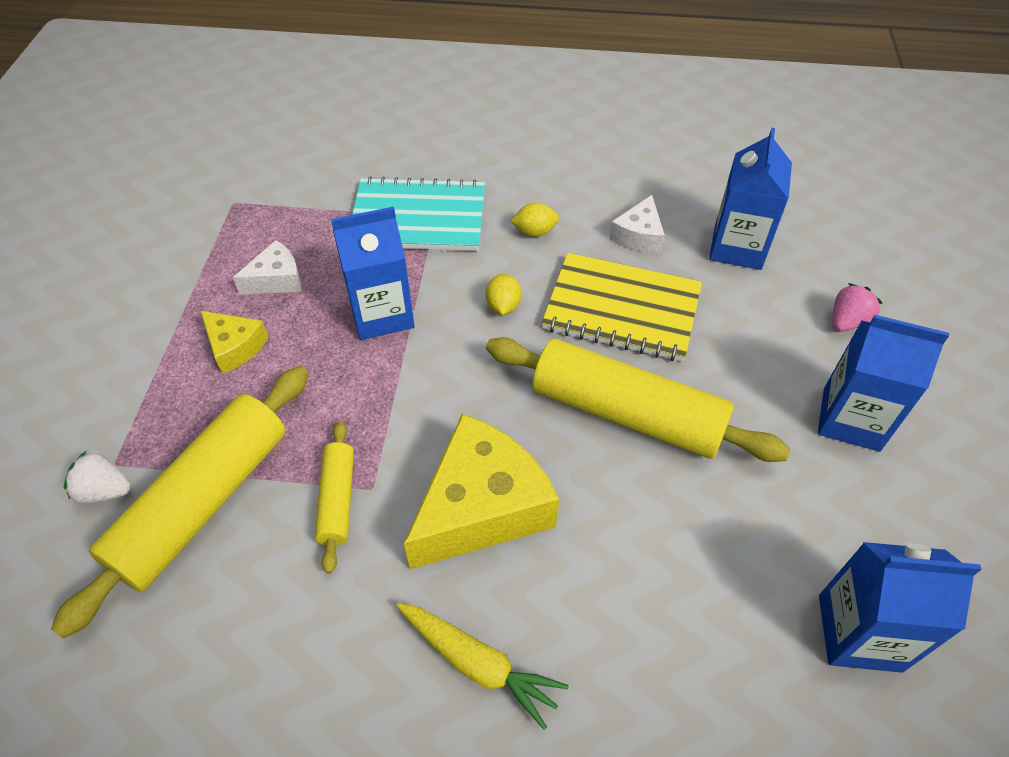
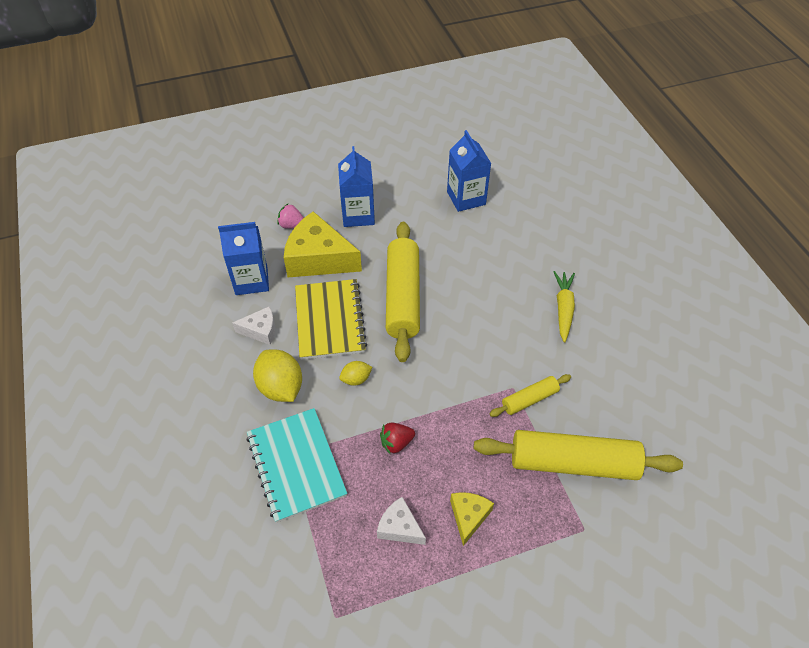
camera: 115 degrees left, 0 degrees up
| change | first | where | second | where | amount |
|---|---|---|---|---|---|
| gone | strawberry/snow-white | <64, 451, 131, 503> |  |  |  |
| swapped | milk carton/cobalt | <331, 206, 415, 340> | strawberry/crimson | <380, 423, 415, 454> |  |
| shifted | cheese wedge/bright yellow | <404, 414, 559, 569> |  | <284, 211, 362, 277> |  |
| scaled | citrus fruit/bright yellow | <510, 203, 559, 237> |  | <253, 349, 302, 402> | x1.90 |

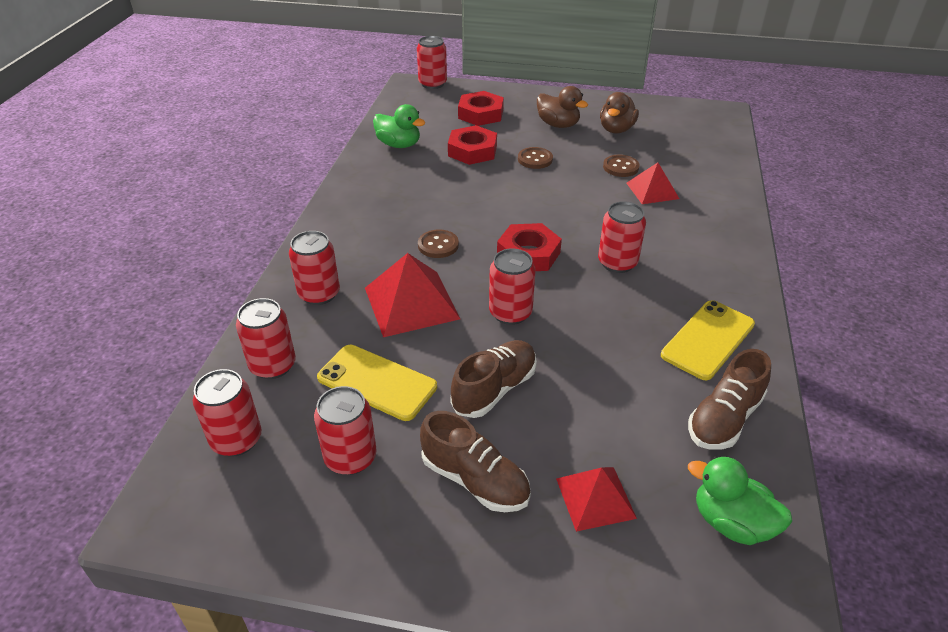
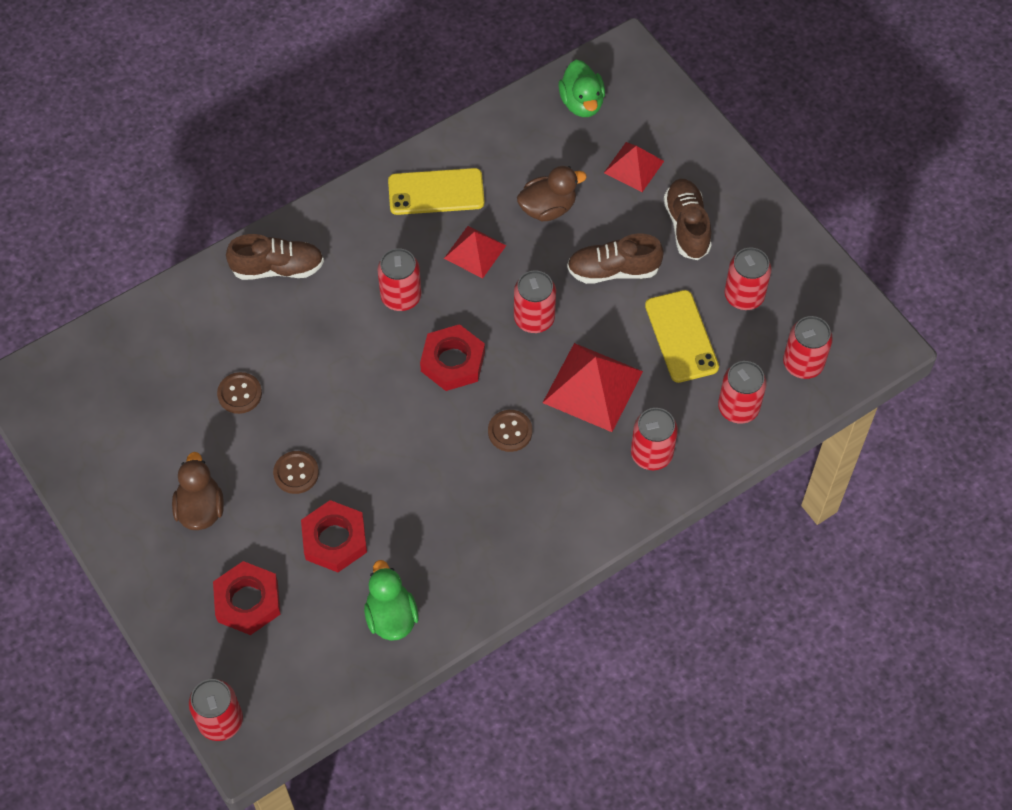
camera: 135 degrees left, 20 degrees up
| change | first | where | second | where | amount |
|---|---|---|---|---|---|
| shifted | rubber duck/dark brown | <600, 92, 639, 134> |  | <517, 166, 587, 221> |  |
| shifted | solid pyramid/crimson | <627, 162, 679, 204> |  | <444, 226, 506, 279> |  |
| shifted | sneaker/dark brown | <688, 349, 771, 450> |  | <226, 234, 324, 280> |  |

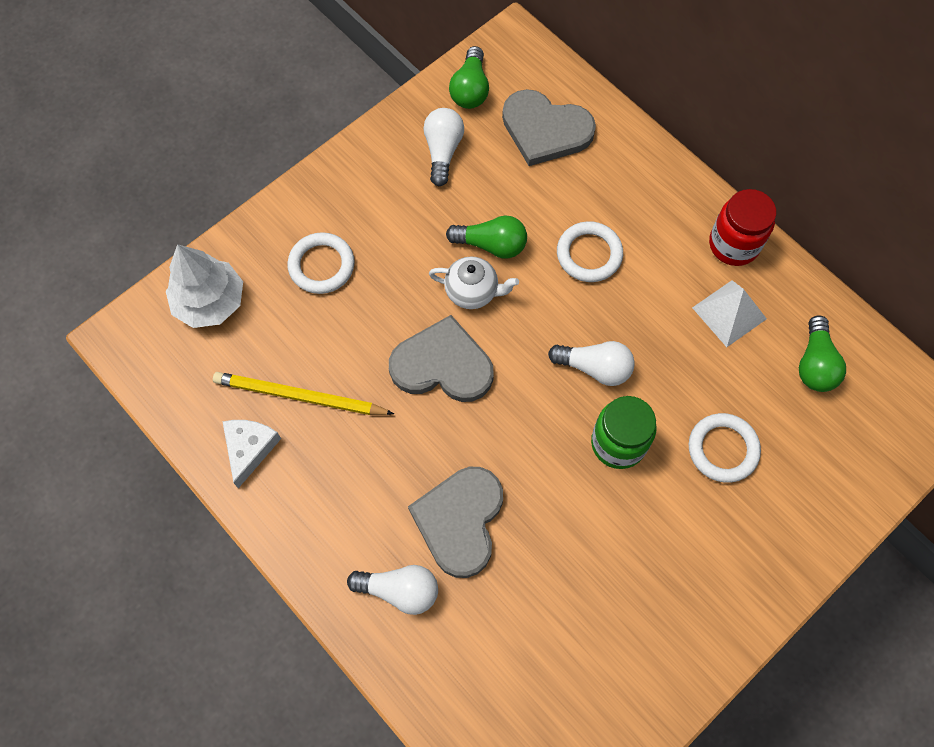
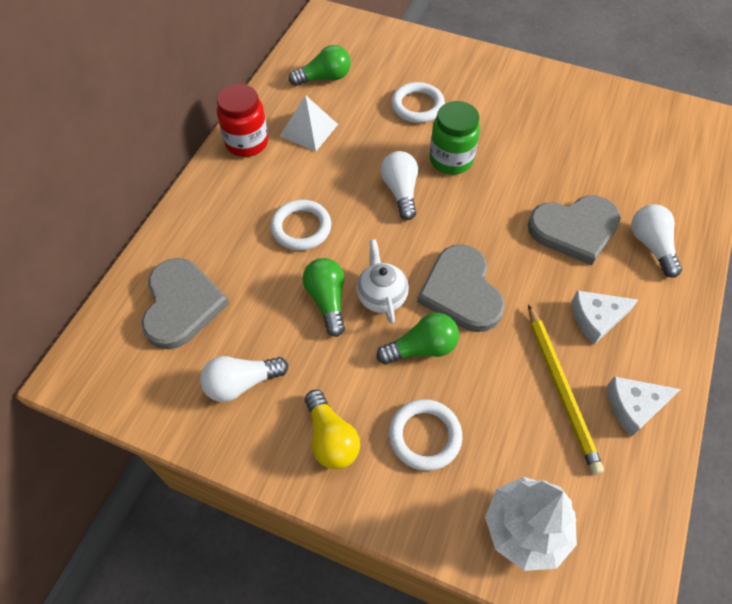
camera: 115 degrees left, 10 degrees down
| change | first | where | second | where | amount |
|---|---|---|---|---|---|
| shifted | light bulb/green | <449, 46, 489, 109> |  | <377, 313, 459, 365> |  |
| new |  |  | light bulb/bright yellow | <305, 390, 360, 469> |  |
| new |  |  | cheese wedge/snow-white | <572, 290, 638, 345> |  |

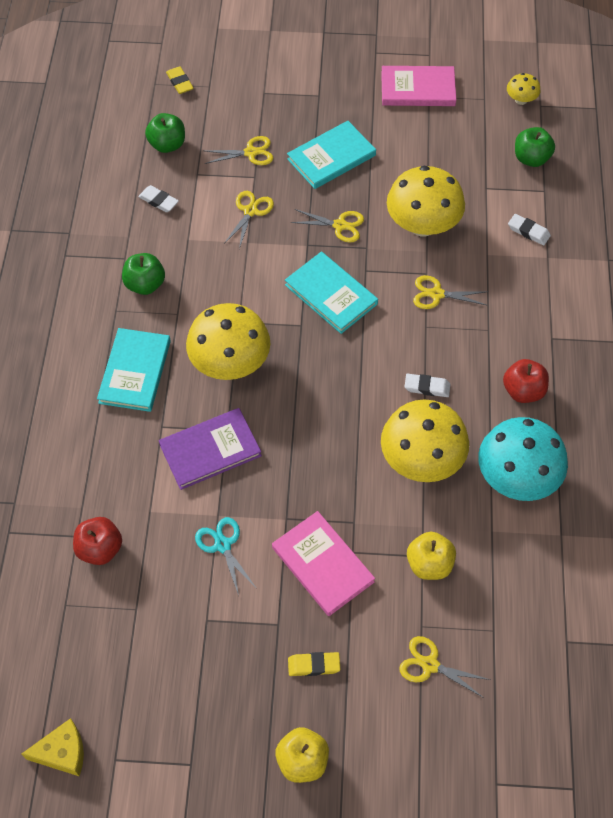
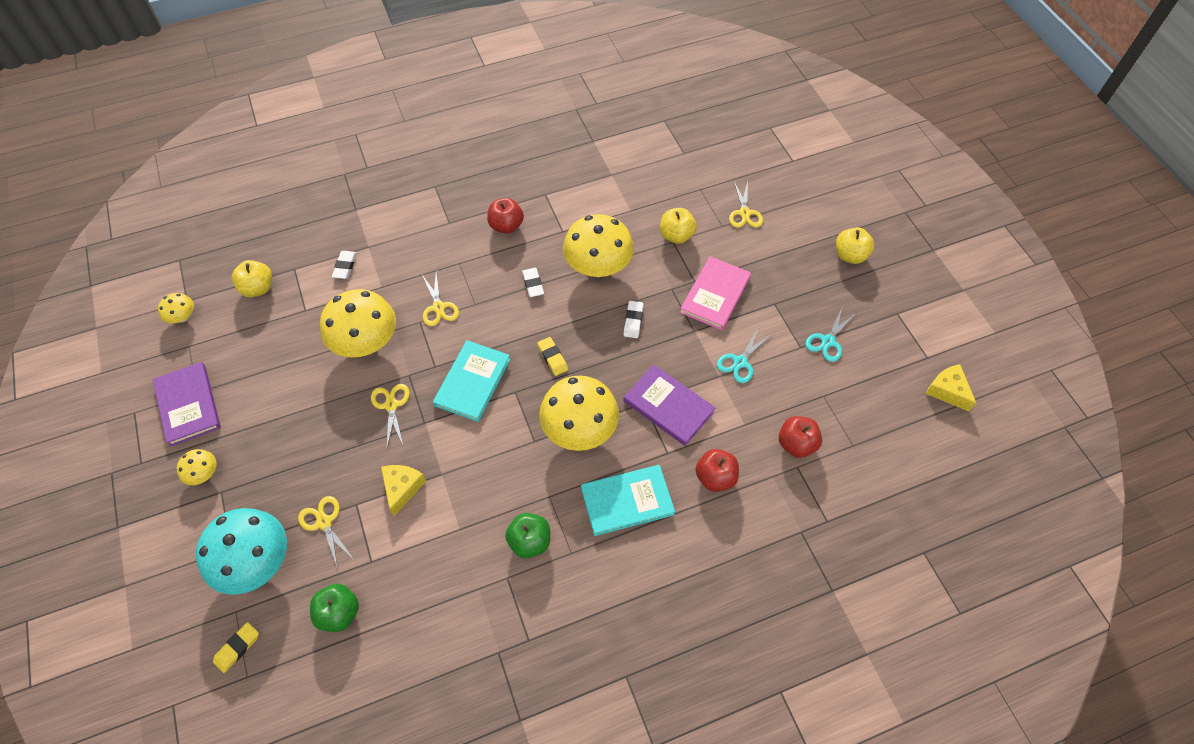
camera: 115 degrees left, 0 degrees up
| change | first | where | second | where | amount |
|---|---|---|---|---|---|
| shifted | pencil eraser/snow-white | <138, 185, 179, 212> |  | <623, 301, 643, 338> |  |
| swapped | pair of scissors/bright yellow | <224, 191, 274, 249> | cheese wedge/bright yellow | <381, 465, 426, 516> |  |
| gone | hardcover/aqua | <287, 121, 376, 189> |  |  |  |
| shifted | pencil eraser/bright yellow | <288, 652, 340, 676> |  | <537, 337, 568, 376> |  |
| repainted | hardcover/rose-pink | <381, 66, 456, 106> | hardcover/royal purple | <153, 362, 221, 447> |  |
| shifted | toadstool/aqua | <478, 417, 568, 501> |  | <196, 508, 287, 595> |  |
| repainted | toy apple/green | <515, 127, 555, 167> | toy apple/bright yellow | <232, 260, 272, 297> |  |
| new |  |  | toadstool/bright yellow | <177, 449, 216, 485> |  |
| new |  |  | toy apple/crimson | <695, 449, 739, 492> |  |
| new |  |  | pair of scissors/aqua | <805, 306, 856, 362> |  |

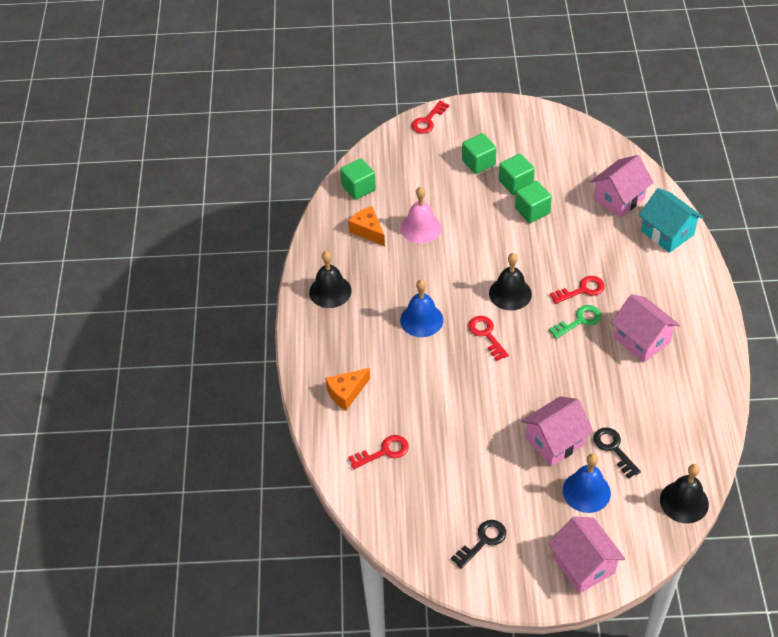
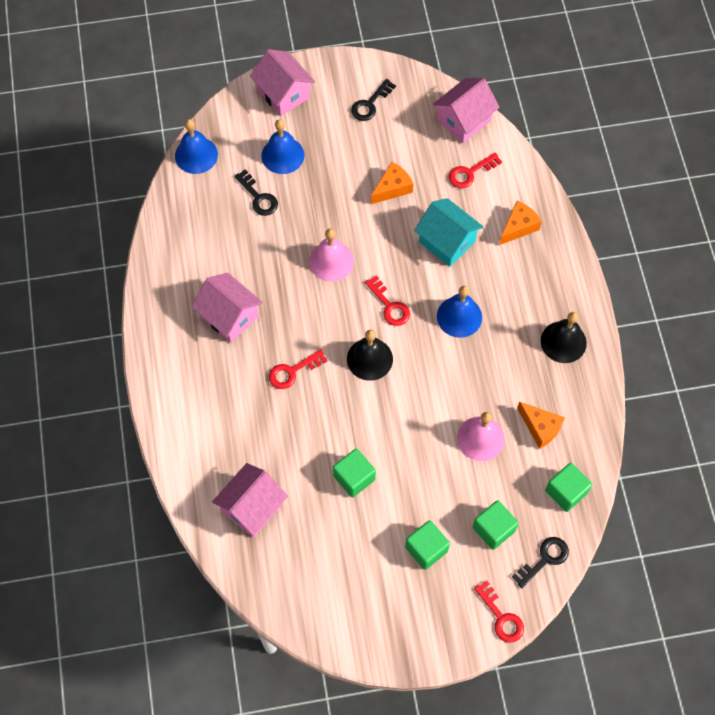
camera: 170 degrees right, 15 degrees up
| change | first | where | second | where | amount |
|---|---|---|---|---|---|
| rotated | door key/crimson | <411, 101, 449, 134> |  | <474, 581, 524, 643> | 120 degrees clockwise |
| shifted | cube/green | <499, 154, 535, 195> |  | <473, 500, 519, 550> |  |
| shifted | cottage/rose-pink | <521, 396, 594, 466> |  | <433, 78, 499, 143> |  |
| gone | door key/green | <549, 305, 602, 339> |  |  |  |
| shifted | cottage/aqua | <639, 188, 704, 253> |  | <414, 198, 483, 266> |  |
| repainted | bell/ebony | <660, 464, 709, 523> | bell/cobalt | <175, 119, 218, 174> |  |
| new |  |  | bell/rose-pink | <309, 229, 354, 282> |  |
| new |  |  | cheese wedge/orange | <371, 162, 413, 204> |  |
| new |  |  | door key/ebony | <512, 537, 569, 588> |  |

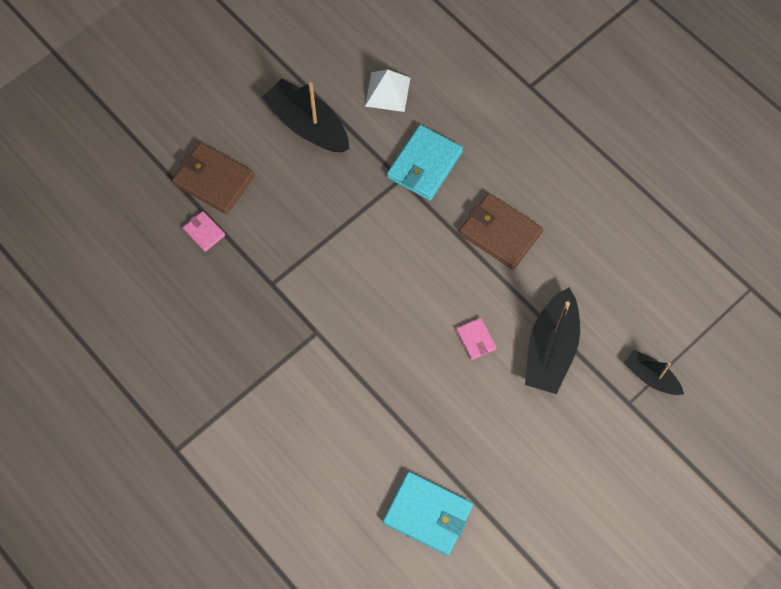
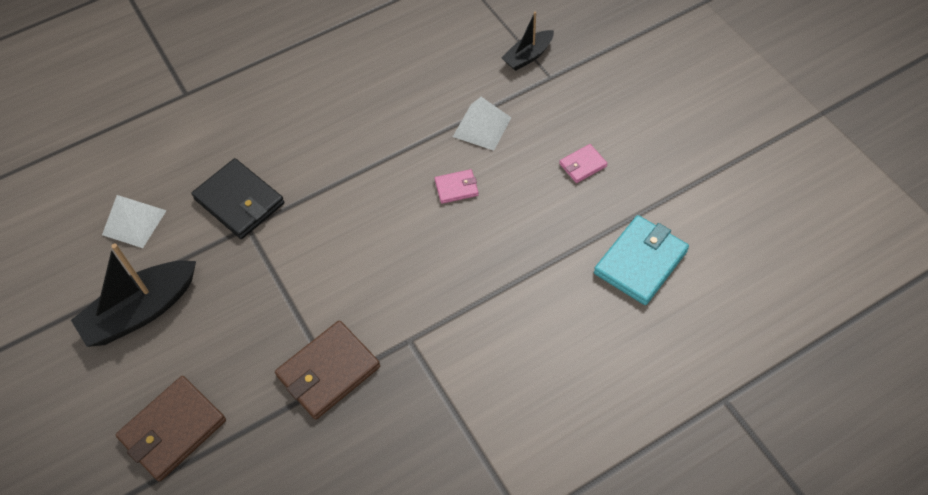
camera: 75 degrees left, 10 degrees down
| change | first | where | second | where | amount |
|---|---|---|---|---|---|
| shifted | wallet/rose-pink | <183, 211, 225, 252> |  | <559, 144, 608, 183> |  |
| repainted | wallet/aqua | <387, 125, 463, 201> | wallet/ebony | <192, 158, 285, 239> |  |
| shifted | wallet/dark brown | <459, 193, 543, 270> |  | <275, 320, 380, 420> |  |
| swapped | boat/ebony | <525, 288, 580, 394> | solid pyramid/snow-white | <453, 97, 511, 151> |  |

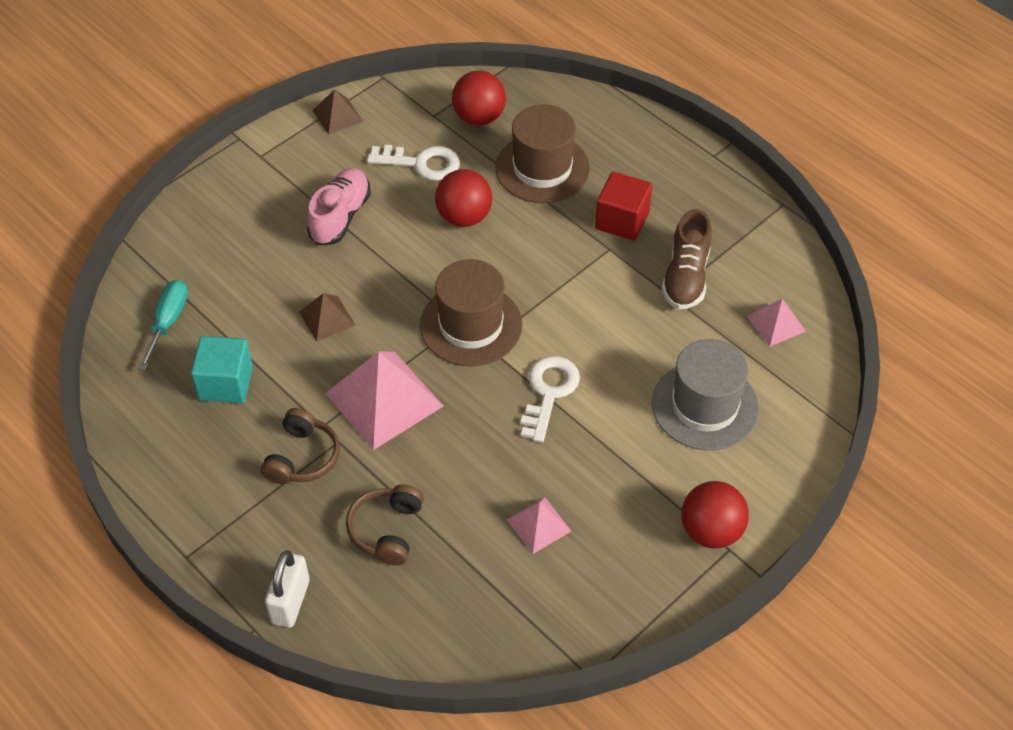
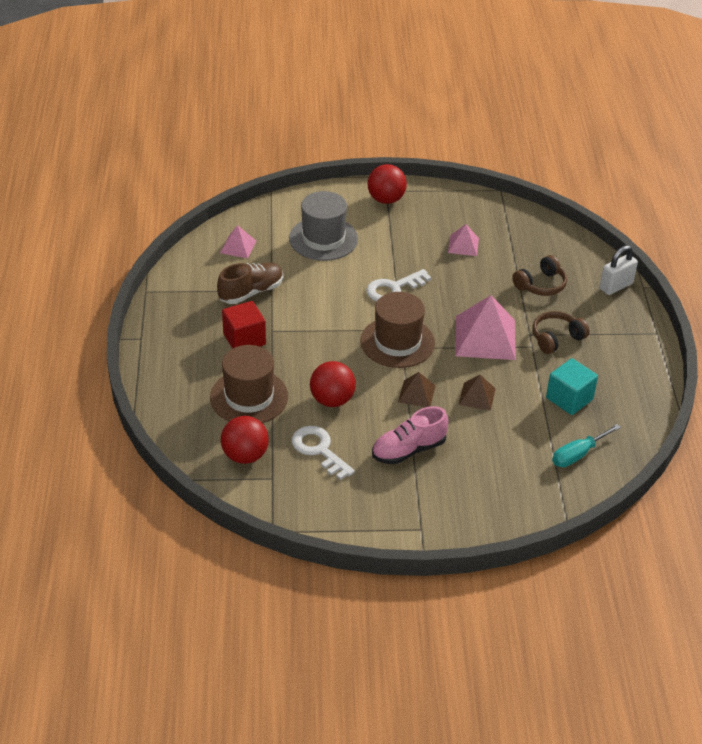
camera: 140 degrees left, 10 degrees down
| change | first | where | second | where | amount |
|---|---|---|---|---|---|
| shifted | solid pyramid/dark brown | <313, 89, 363, 135> |  | <398, 372, 436, 407> |  |

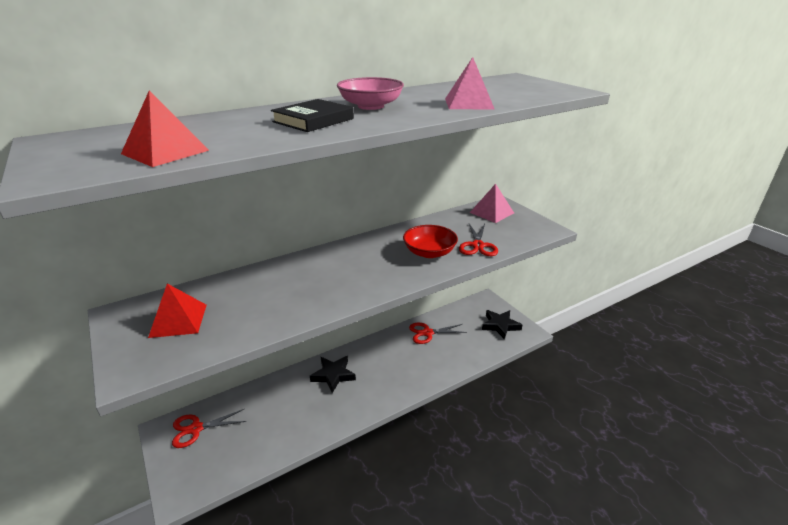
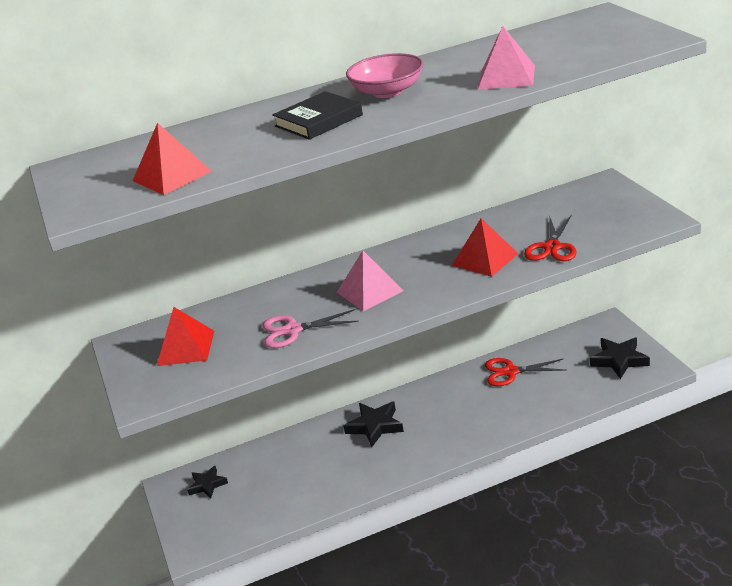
camera: 15 degrees right, 0 degrees up
| change | first | where | second | where | amount |
|---|---|---|---|---|---|
| swapped | pair of scissors/crimson | <172, 409, 246, 448> | star shape/ebony | <187, 466, 228, 498> |  |
| swapped | bowl/crimson | <403, 225, 458, 258> | solid pyramid/crimson | <452, 218, 519, 277> |  |
| shifted | solid pyramid/rose-pink | <470, 184, 514, 223> |  | <337, 251, 403, 311> |  |
| new |  |  | pair of scissors/rose-pink | <262, 309, 359, 348> |  |

